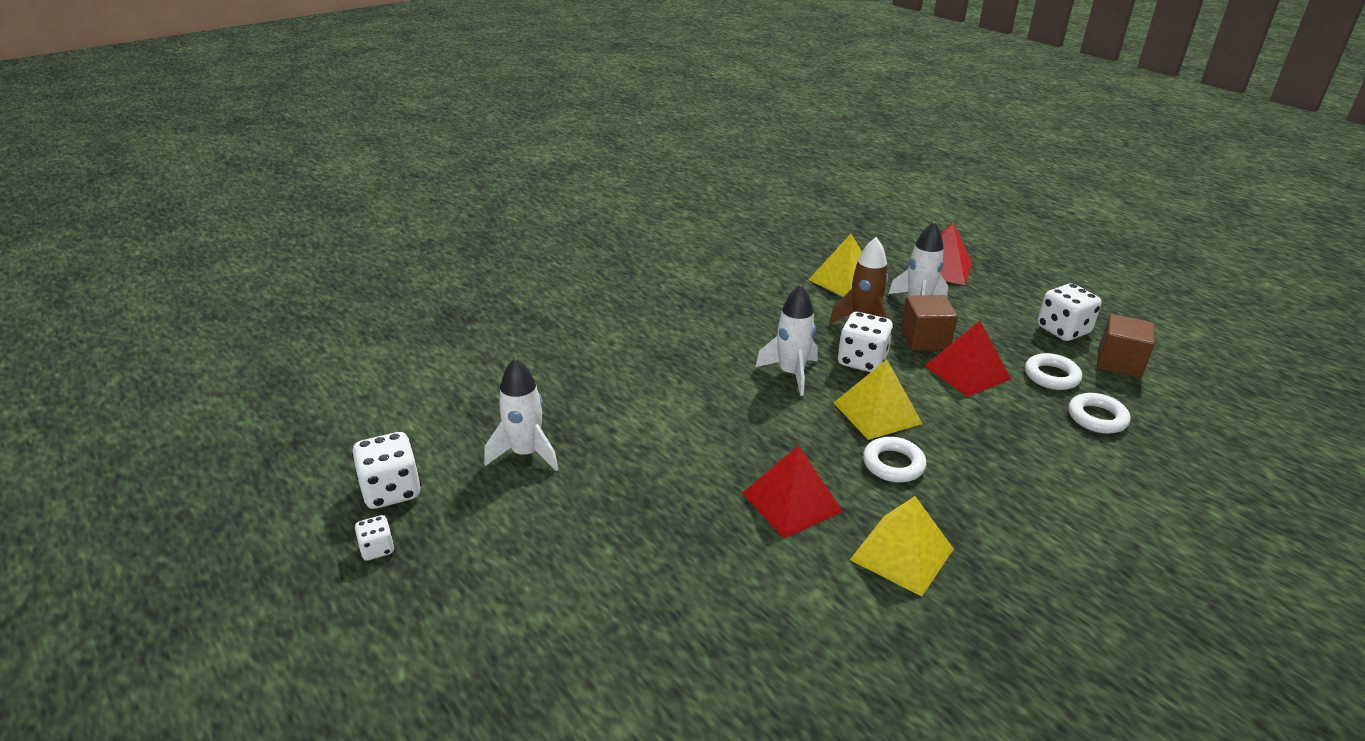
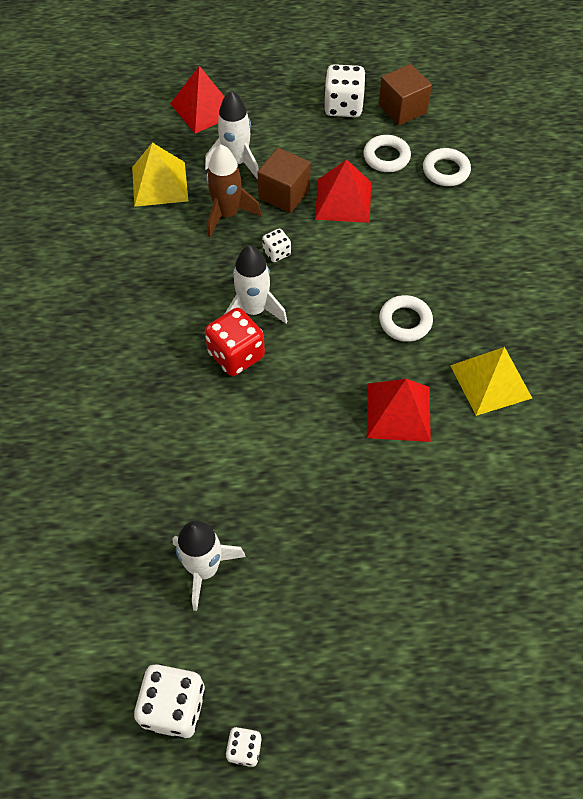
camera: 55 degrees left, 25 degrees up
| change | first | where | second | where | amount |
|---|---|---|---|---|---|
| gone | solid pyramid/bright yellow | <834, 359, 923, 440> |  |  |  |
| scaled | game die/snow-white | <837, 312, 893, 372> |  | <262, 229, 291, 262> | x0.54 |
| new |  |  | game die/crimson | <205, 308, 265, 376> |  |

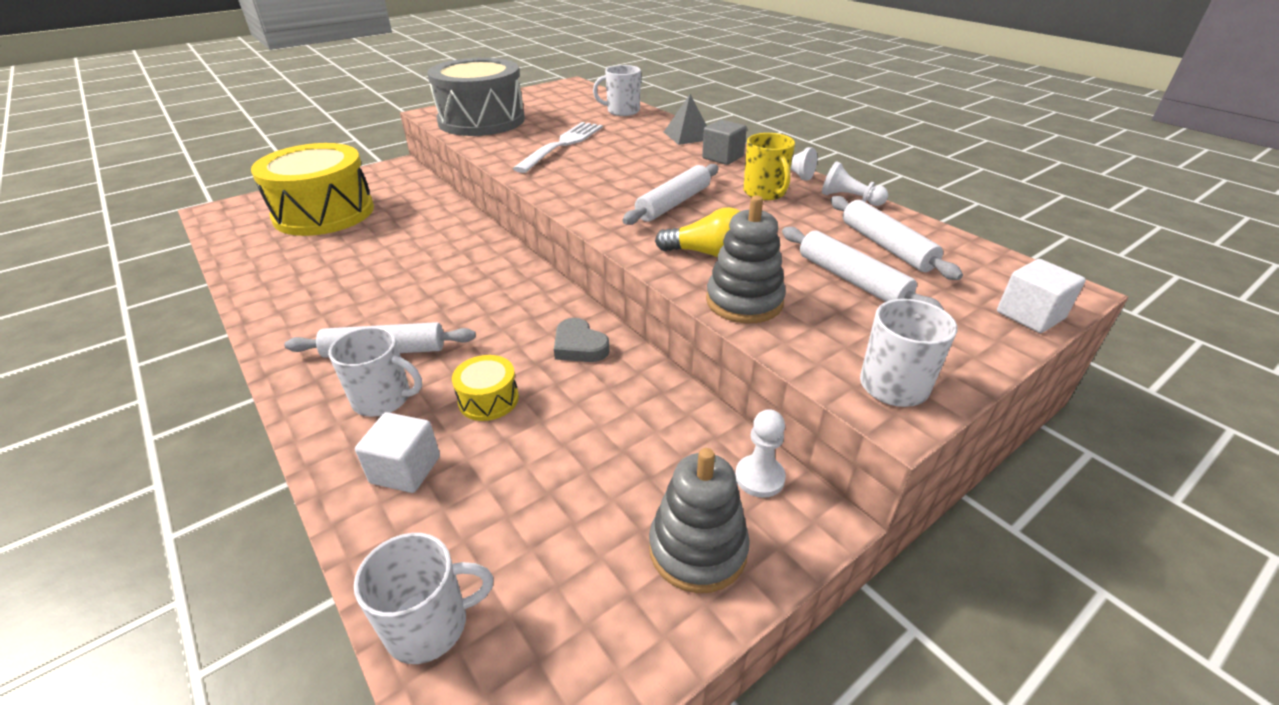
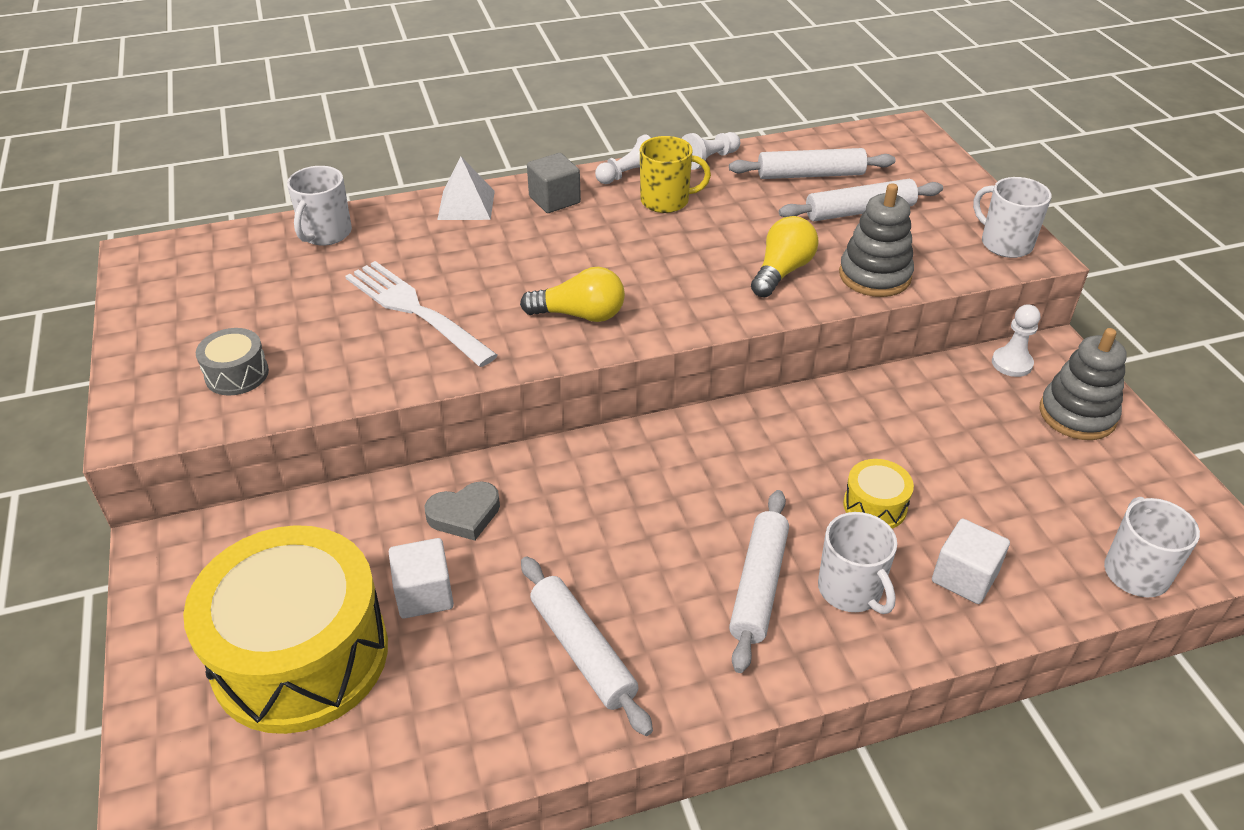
camera: 70 degrees left, 5 degrees up
| change | first | where | second | where | amount |
|---|---|---|---|---|---|
| rotated | tea mug/snow-white | <328, 327, 422, 417> |  | <818, 512, 897, 614> | 120 degrees clockwise |
| scaled | snare drum/gray | <427, 58, 525, 136> |  | <196, 328, 269, 395> | x0.41 |
| shifted | love heart/gray | <554, 318, 610, 362> |  | <424, 481, 500, 541> |  |
| shifted | dough roller/snow-white | <622, 164, 719, 225> |  | <521, 557, 653, 736> |  |
| repainted | solid pyramid/gray | <664, 94, 707, 145> | solid pyramid/snow-white | <437, 156, 495, 220> |  |
| shifted | cube/snow-white | <997, 259, 1086, 333> |  | <389, 538, 454, 618> |  |
| new |  |  | light bulb/bright yellow | <520, 267, 625, 322> |  |

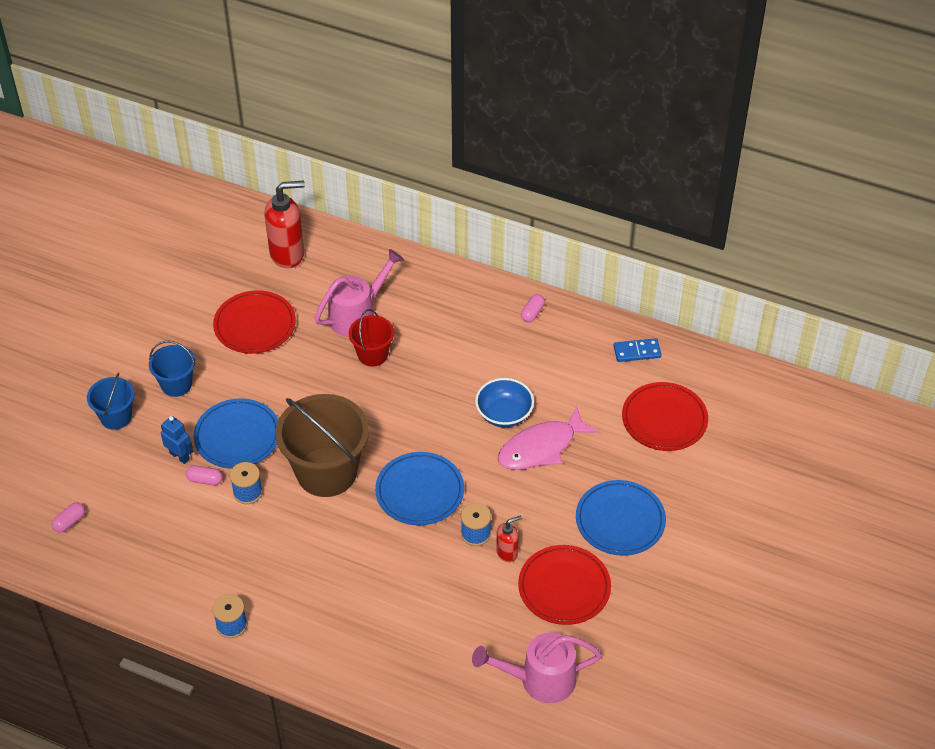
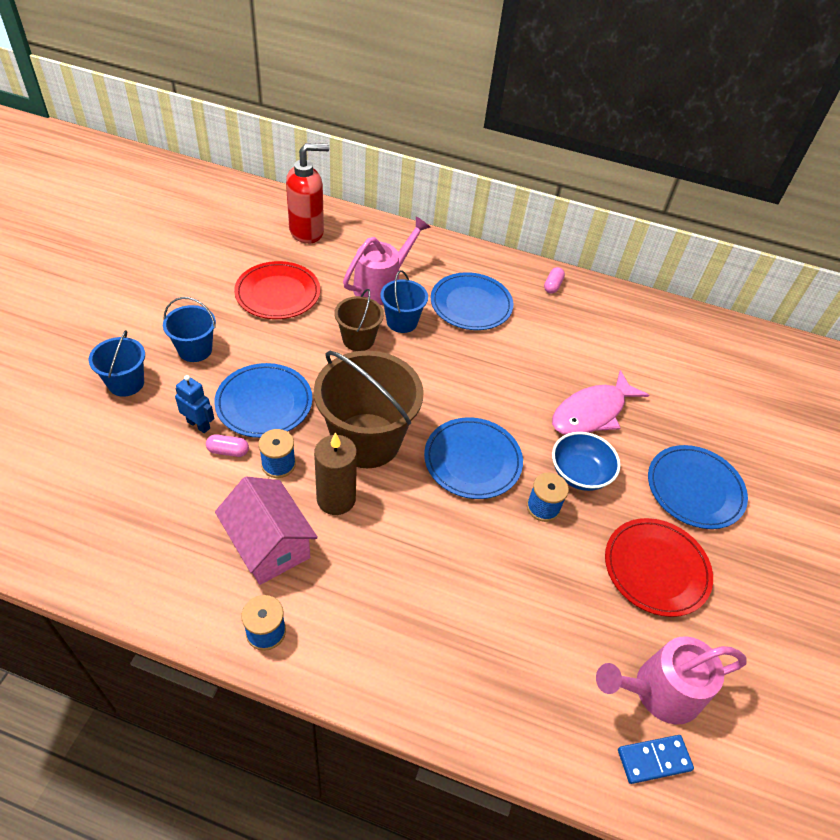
camera: 10 degrees left, 0 degrees up
| change | first | where | second | where | amount |
|---|---|---|---|---|---|
| gone | pill shape/rose-pink | <52, 502, 85, 533> |  |  |  |
| repainted | bucket/crimson | <349, 309, 394, 366> | bucket/cobalt | <380, 270, 428, 333> |  |
| shifted | bowl/cobalt | <475, 378, 534, 427> |  | <552, 432, 621, 491> |  |
| gone | soap dispenser/crimson | <496, 515, 522, 562> |  |  |  |
| shifted | domino/cobalt | <613, 338, 661, 362> |  | <618, 735, 694, 784> |  |
| gone | plate/crimson | <622, 382, 708, 451> |  |  |  |
| new |  |  | cottage/rose-pink | <215, 476, 318, 585> |  |
| new |  |  | wax candle/dark brown | <314, 432, 357, 515> |  |
| new |  |  | bucket/dark brown | <335, 289, 384, 351> |  |
| new |  |  | plate/cobalt | <431, 272, 513, 330> |  |

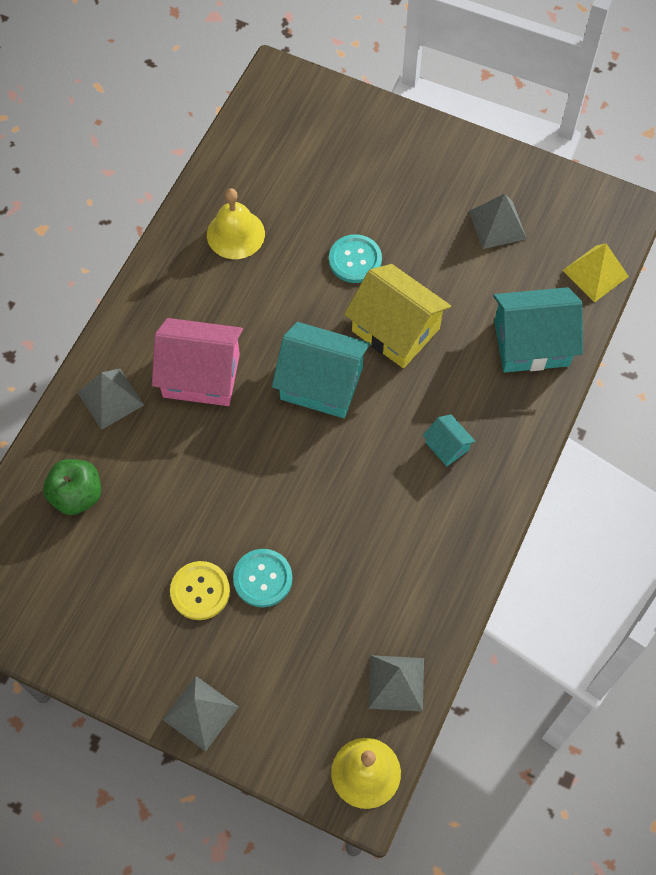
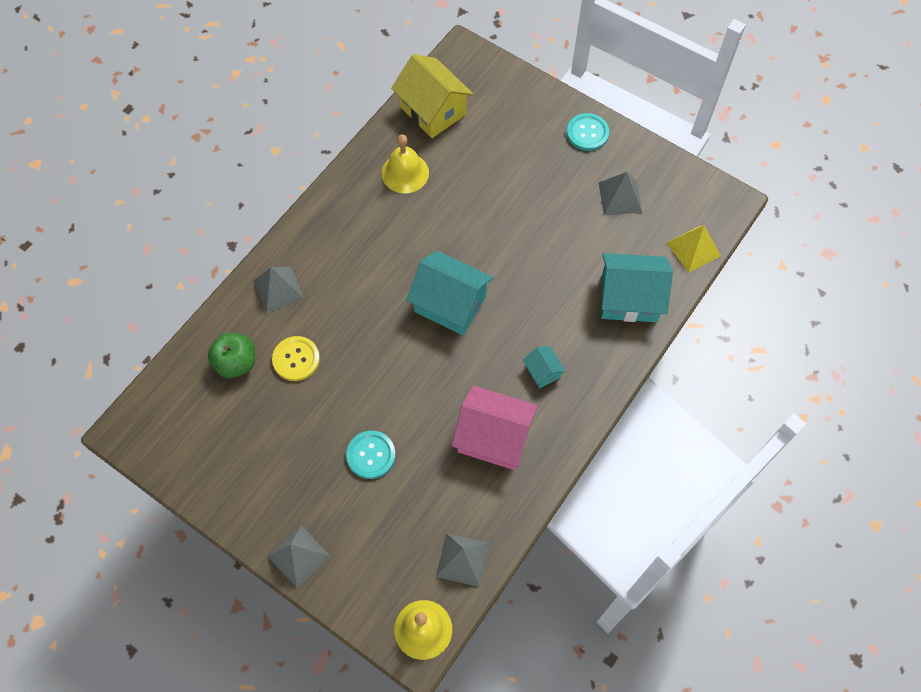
camera: 10 degrees right, 0 degrees up
| change | first | where | second | where | amount |
|---|---|---|---|---|---|
| shifted | cottage/rose-pink | <152, 318, 243, 406> |  | <451, 385, 537, 470> |  |
| shifted | button/bright yellow | <170, 561, 230, 620> |  | <272, 336, 320, 381> |  |
| shifted | button/aqua | <329, 234, 382, 283> |  | <567, 113, 609, 151> |  |
| shifted | cottage/bright yellow | <344, 264, 451, 368> |  | <391, 54, 473, 138> |  |

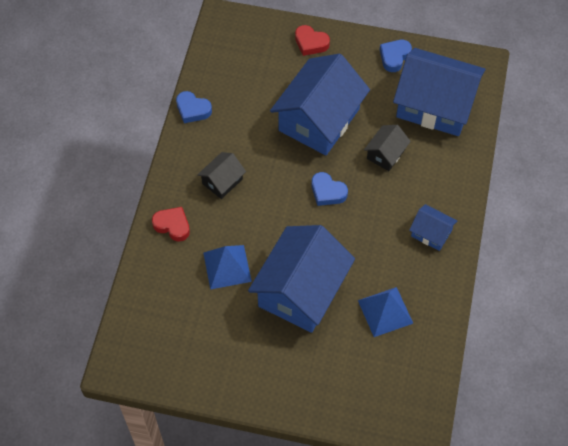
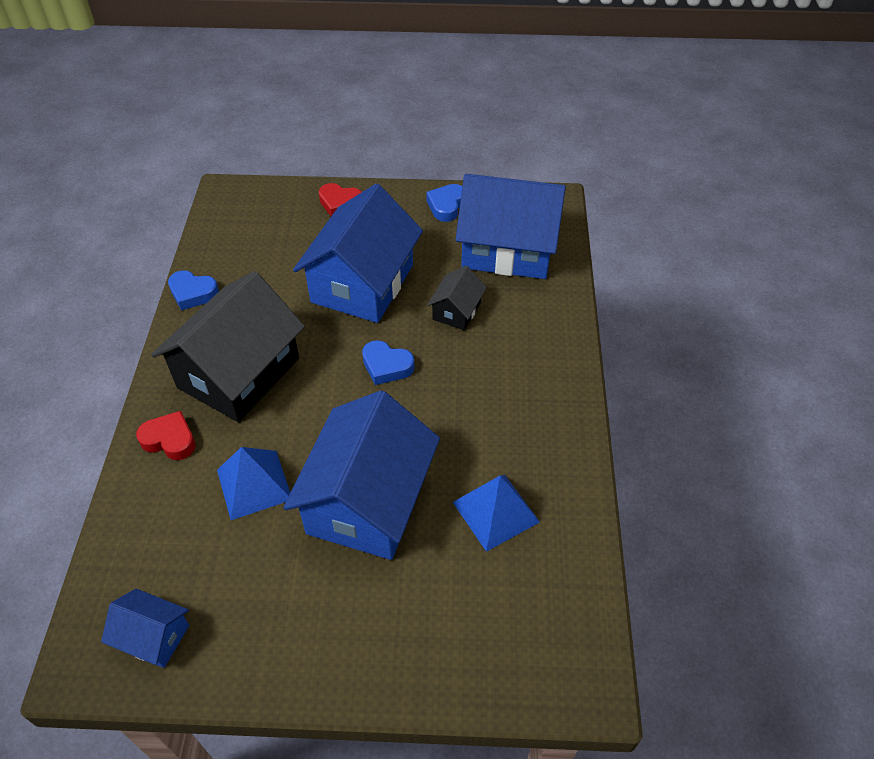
camera: 10 degrees left, 10 degrees down
| change | first | where | second | where | amount |
|---|---|---|---|---|---|
| scaled | cottage/ebony | <197, 152, 246, 199> |  | <151, 271, 305, 422> | x2.15 |
| shifted | cottage/cobalt | <409, 204, 458, 251> |  | <101, 589, 189, 668> |  |

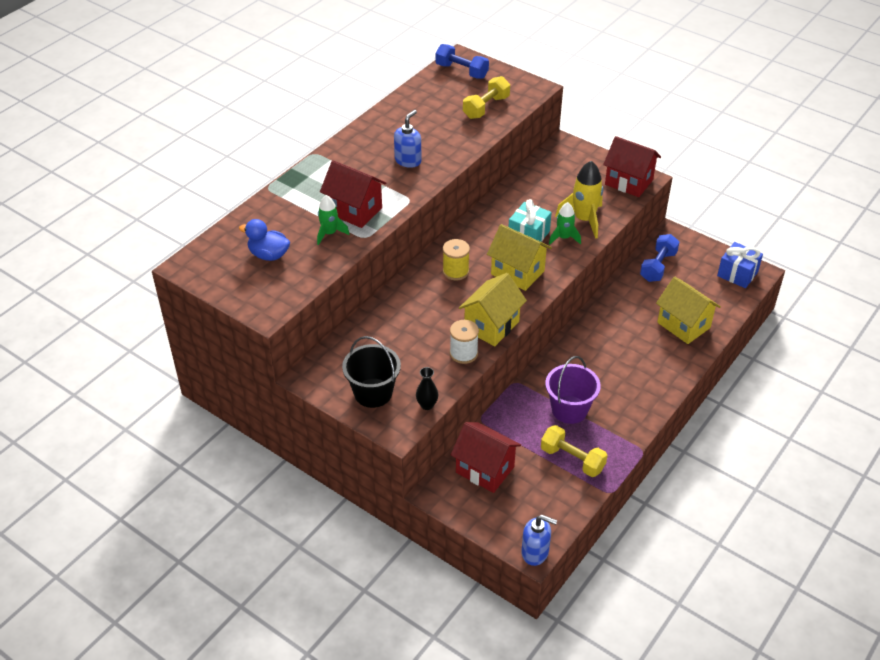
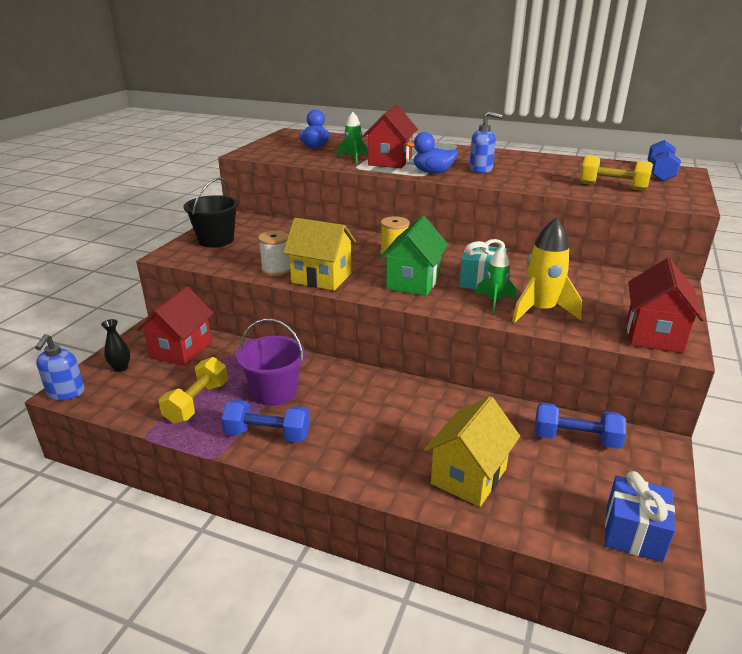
camera: 75 degrees right, 15 degrees down
| change | first | where | second | where | amount |
|---|---|---|---|---|---|
| shifted | vase/ebony | <416, 367, 438, 410> |  | <101, 319, 130, 372> |  |
| repainted | cottage/bright yellow | <487, 224, 552, 291> | cottage/green | <380, 216, 448, 296> |  |
| new |  |  | dumbbell/cobalt | <221, 400, 310, 443> |  |
| new |  |  | rubber duck/cobalt | <406, 132, 458, 174> |  |

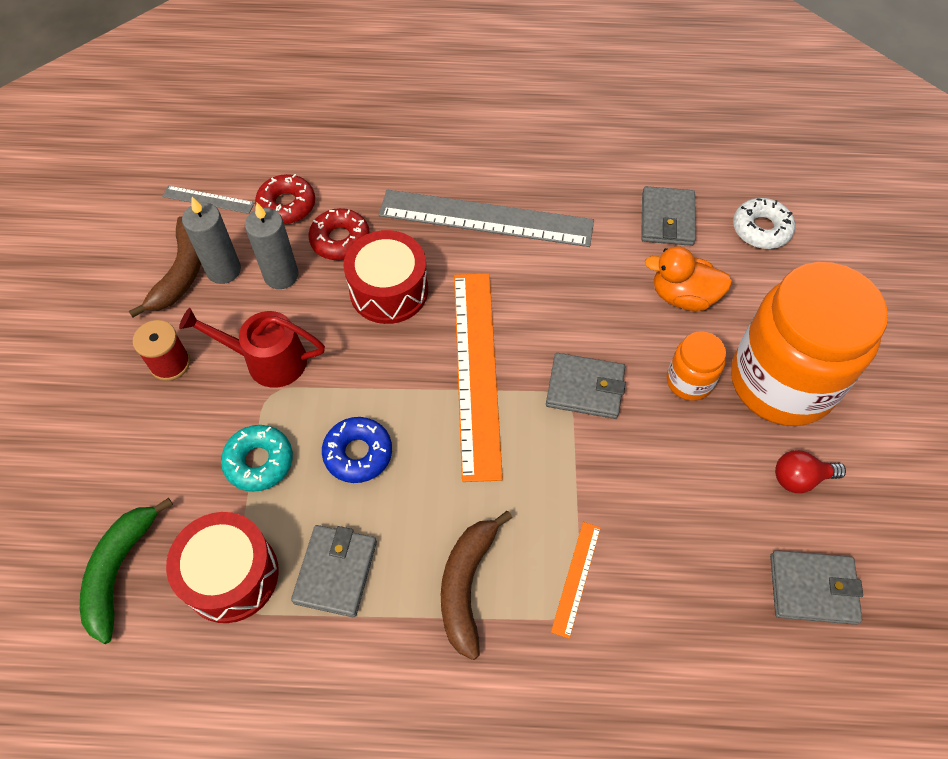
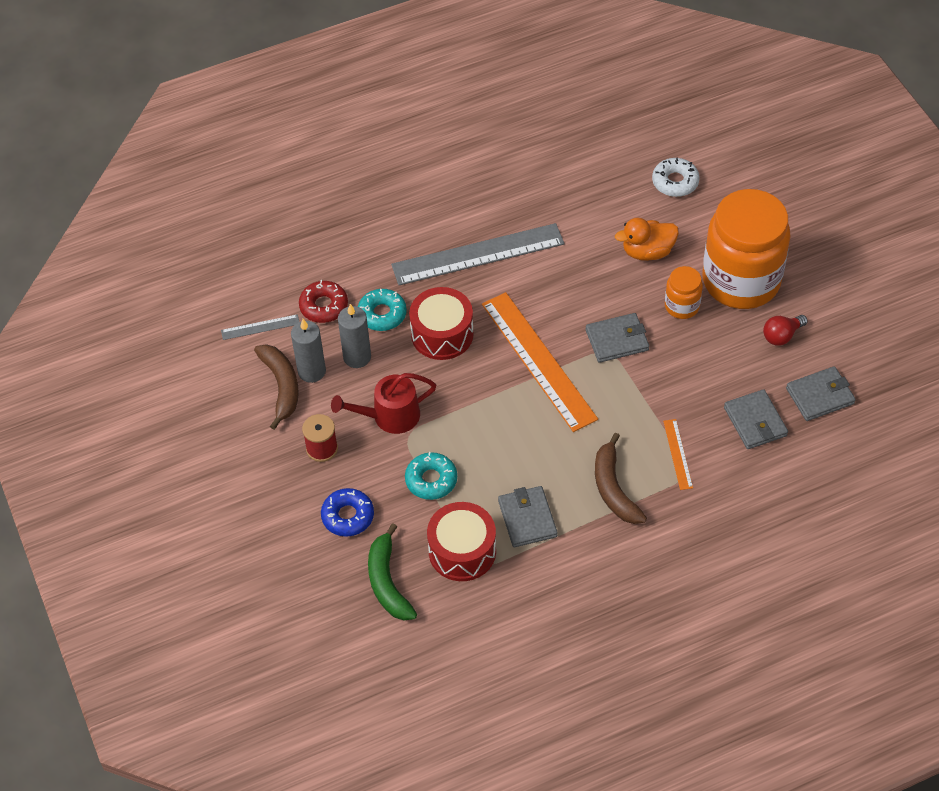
camera: 25 degrees left, 5 degrees down
| change | first | where | second | where | amount |
|---|---|---|---|---|---|
| repainted | glazed donut/crimson | <308, 208, 370, 260> | glazed donut/aqua | <358, 289, 407, 331> |  |
| shifted | glazed donut/cobalt | <322, 417, 392, 483> |  | <321, 488, 374, 537> |  |
| shifted | wallet/gray | <641, 186, 696, 246> |  | <724, 389, 788, 449> |  |

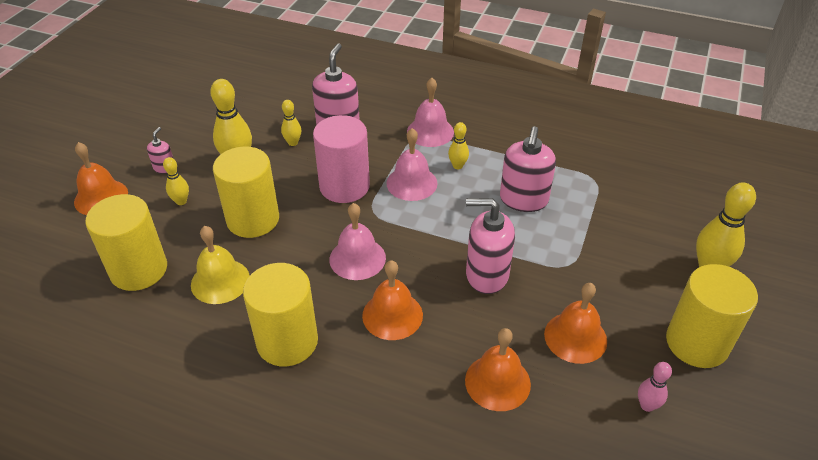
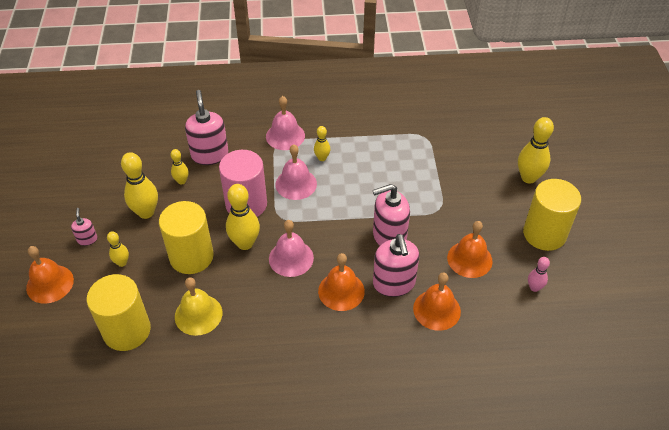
camera: 25 degrees left, 5 degrees up
| change | first | where | second | where | amount |
|---|---|---|---|---|---|
| gone | cylinder/bright yellow | <243, 263, 318, 367> |  |  |  |
| shifted | soap dispenser/rose-pink | <500, 126, 556, 212> |  | <373, 234, 419, 297> |  |
| new |  |  | skittle/bright yellow | <226, 184, 260, 250> |  |

